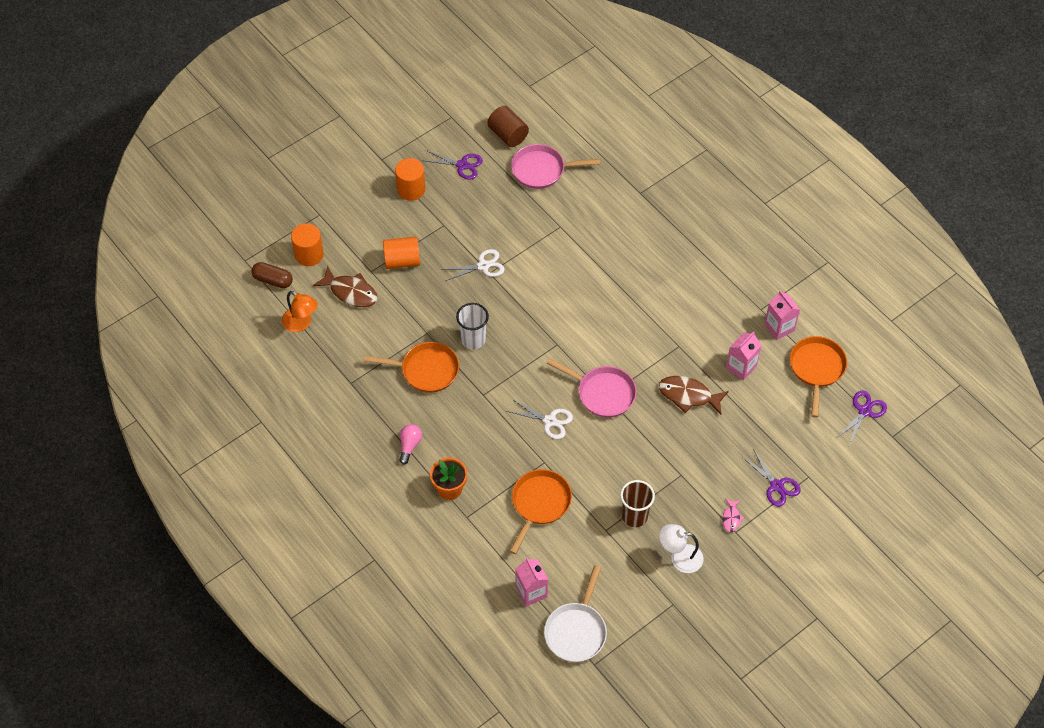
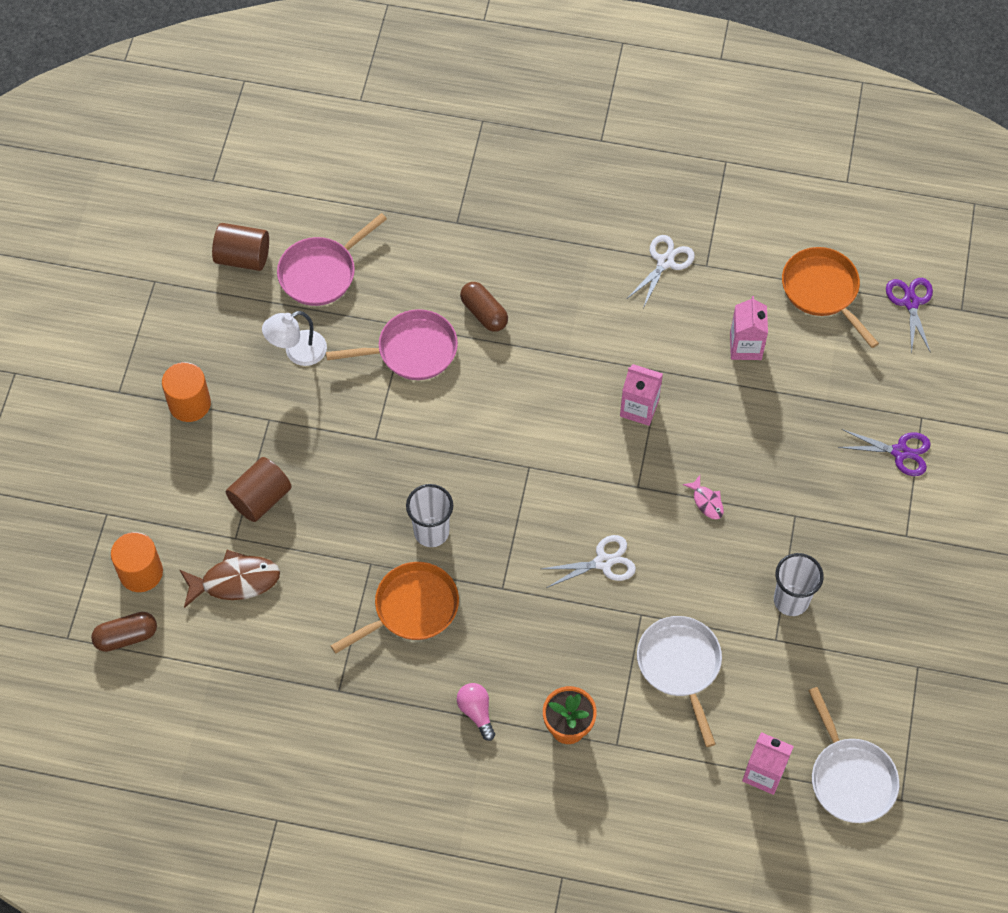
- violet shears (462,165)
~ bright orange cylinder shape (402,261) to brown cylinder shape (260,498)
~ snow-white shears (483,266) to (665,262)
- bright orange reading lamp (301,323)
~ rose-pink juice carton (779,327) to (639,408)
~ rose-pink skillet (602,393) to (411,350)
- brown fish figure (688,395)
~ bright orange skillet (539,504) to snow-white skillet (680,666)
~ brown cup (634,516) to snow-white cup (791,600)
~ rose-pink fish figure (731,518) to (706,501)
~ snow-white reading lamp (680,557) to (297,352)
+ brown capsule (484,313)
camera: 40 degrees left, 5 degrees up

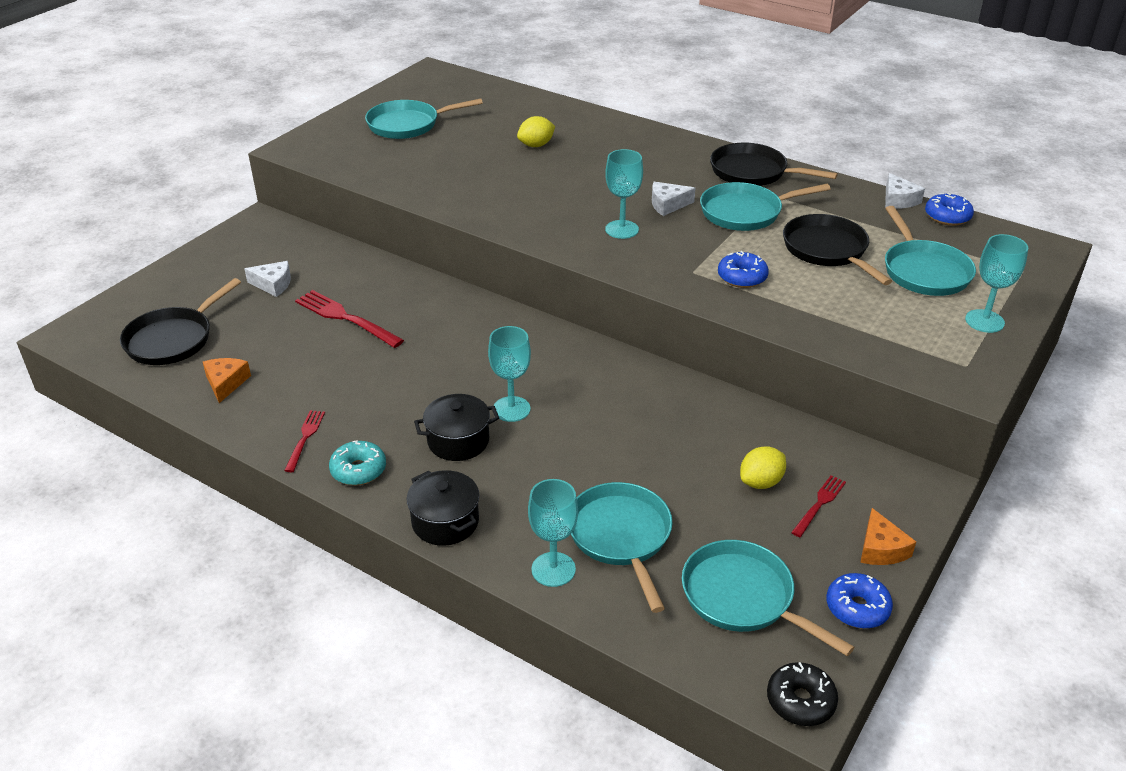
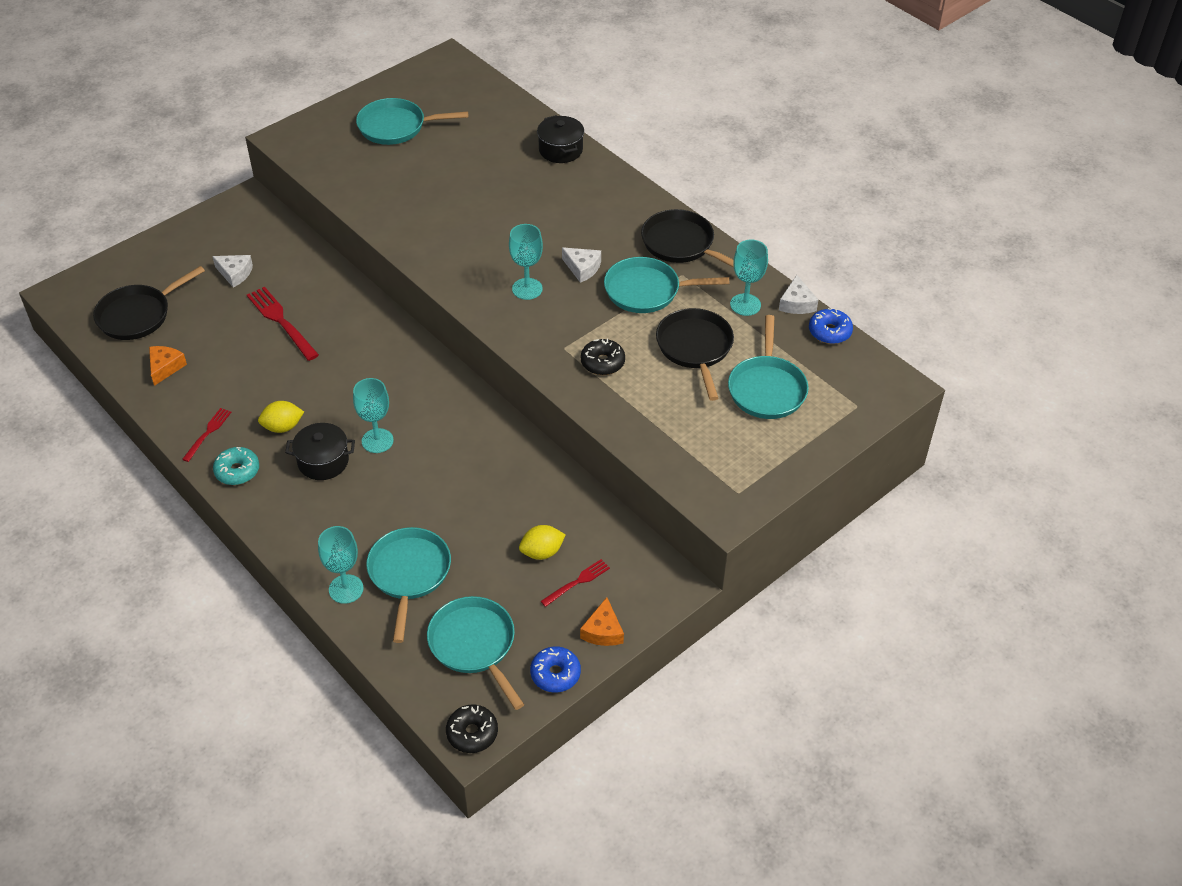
~ golden lemon (536,145) to (283,427)
~ snow-white piece of cheese (668,205) = (582,268) 150 degrees counterclockwise
~ teal wine glass (984,321) to (745,305)
~ blue donut (742,277) to ebony donut (602,362)
~ ebony cooking pot (445,522) to (560,150)
camera: 15 degrees right, 10 degrees up

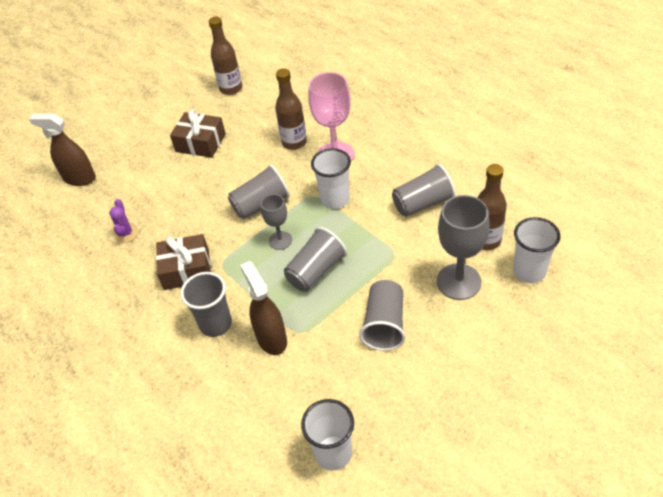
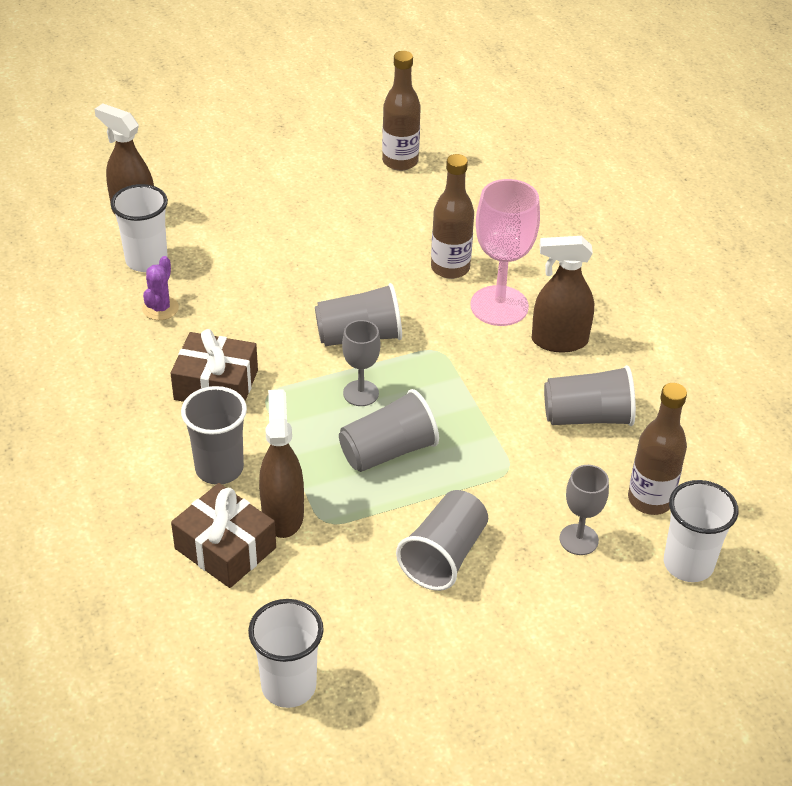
~ brown wrapped gift (200,143) to (225,548)
~ snow-white cup (335,199) to (146,260)
~ gray wine glass (458,281) = (578,539) x0.58
+ brown spray bottle (559,341)
camera: 15 degrees right, 5 degrees down

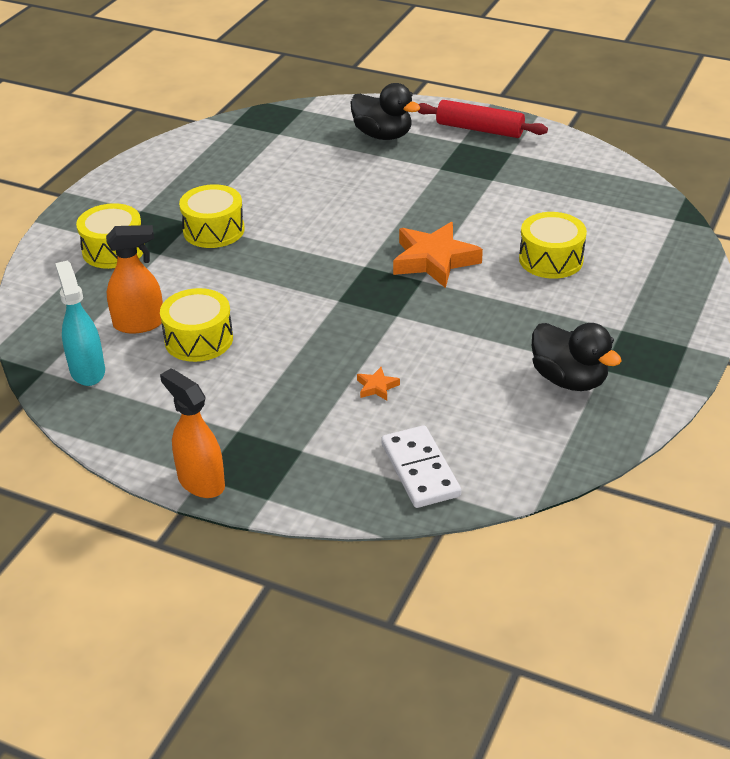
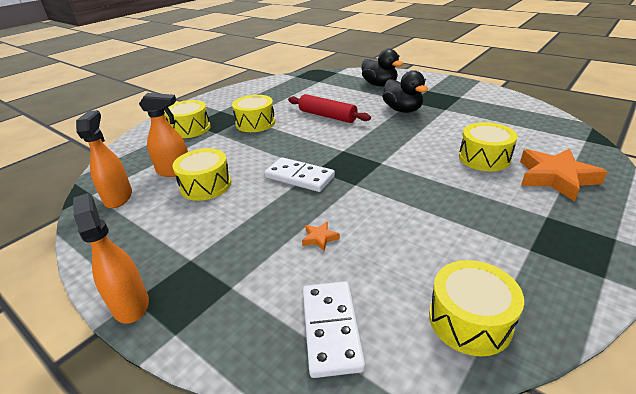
~ crimson dough roller (479,129) to (327,116)
~ bright orange star shape (434,260) to (555,178)
~ teal spray bottle (87,371) to bright orange spray bottle (119,198)
~ ebony duck (569,379) to (402,110)
+ snow-white domino piece (299,177)
+ golden toy drum (469,320)
camera: 15 degrees right, 5 degrees down

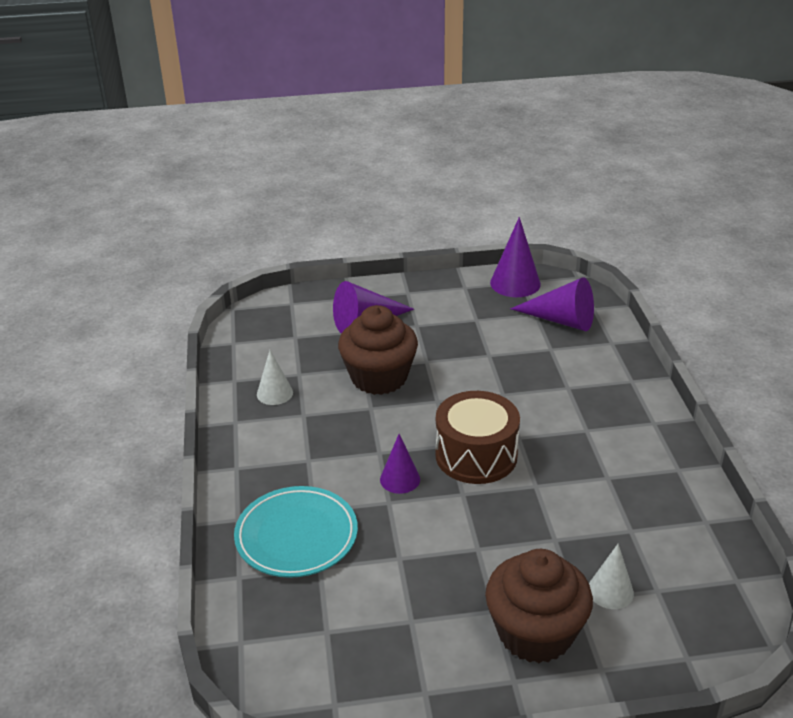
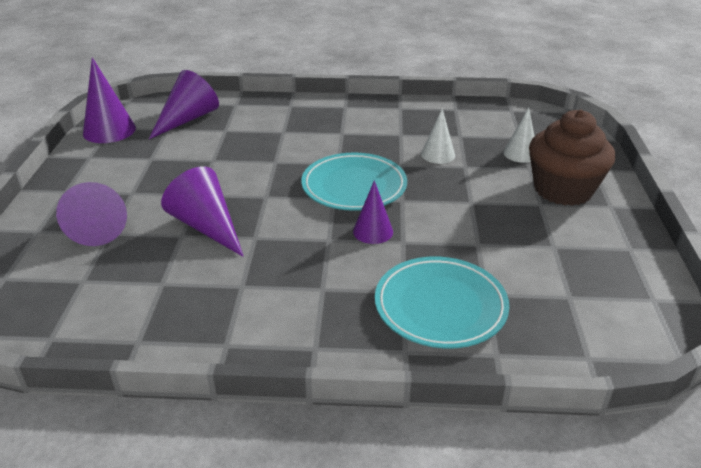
~ brown fairy cake (379,377) to violet cone (207,226)
~ snow-white cone (274,393) to (438,154)
~ brown toy drum (476,455) to teal flat dish (354,186)
camera: 80 degrees left, 0 degrees up

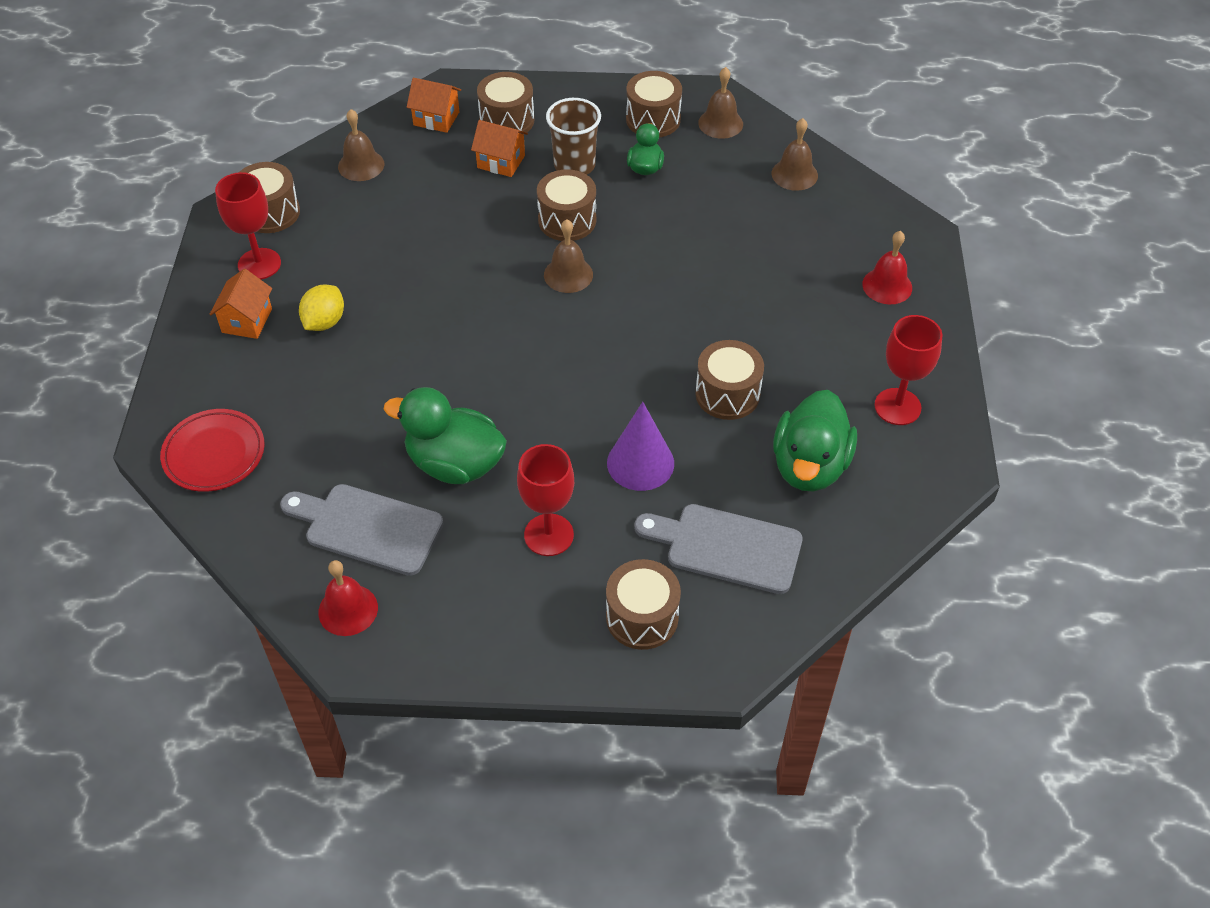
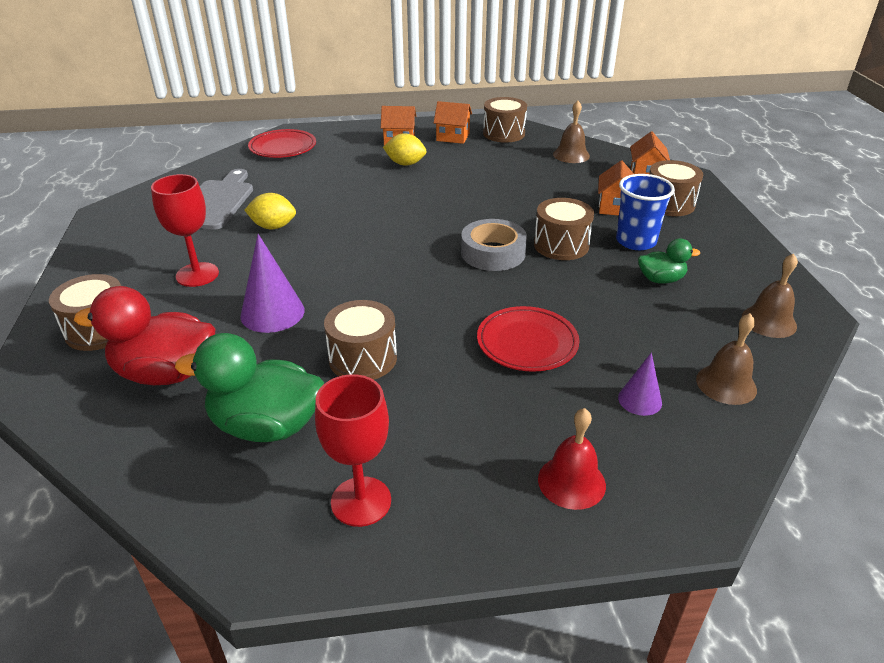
- brown toy drum (653,119)
~ brown cup (574,165) to blue cup (636,241)
~ crimson wine glass (259,264) to bright orange house (453,137)
~ brown bell (568,274) to gray roll of tape (493,253)
~ emerald duck (454,464) to golden lemon (273,227)
~ gray cutting board (726,547) to crimson duck (166,373)
- crimson bell (348,610)
+ crimson flat dish (527,343)
+ violet cone (639,400)
camera: 80 degrees right, 15 degrees down

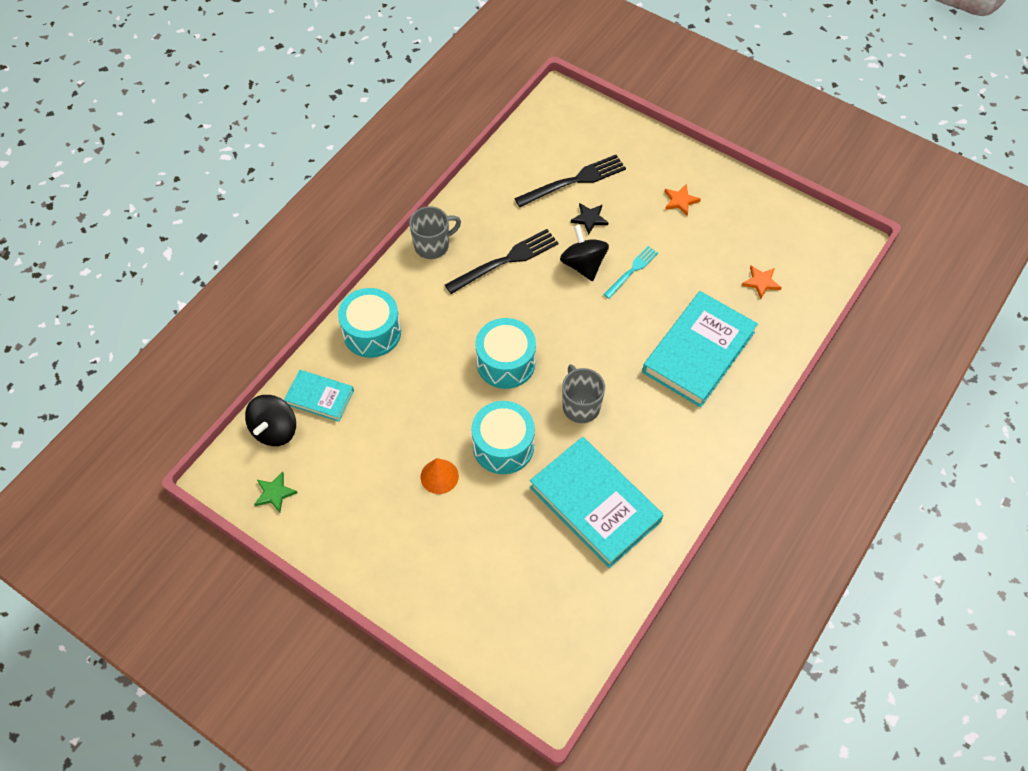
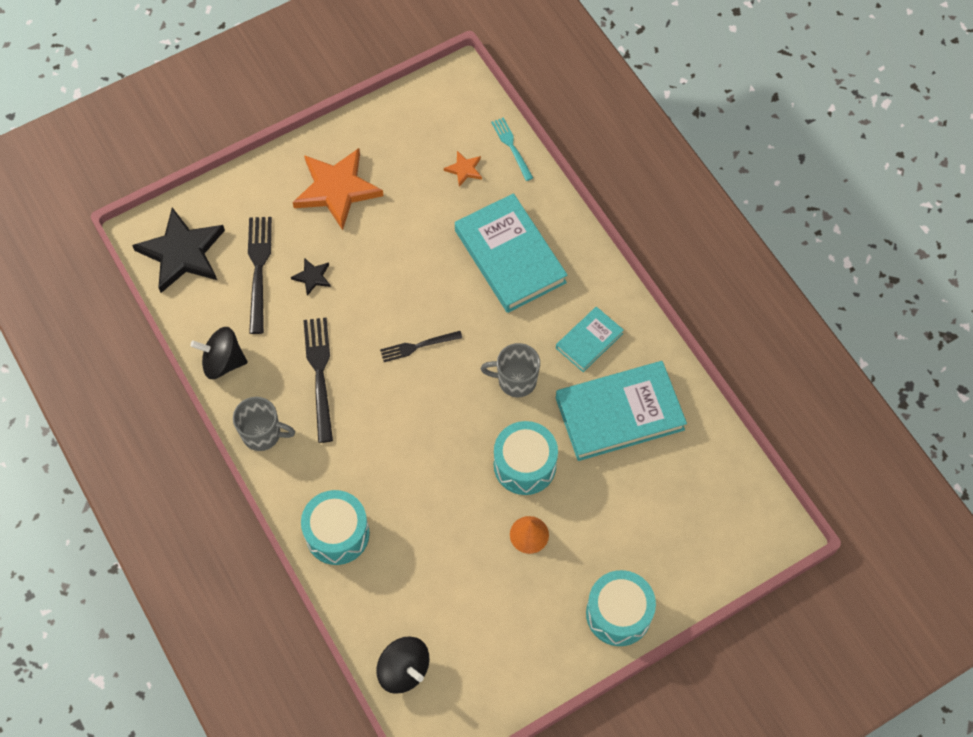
~ bright orange star shape (680,201) = (337,189) x2.26
~ gray coffee mug (433,245) = (263,434) 105 degrees clockwise
~ ebony toy top (583,265) to (223,362)
~ teal table fork (632,270) to (511,146)
~ teal toy drum (505,363) to (618,613)
~ teal book (320,397) to (589,341)
- emerald star shape (274,493)
+ ebony star shape (182,253)
+ ebony table fork (417,346)
camera: 65 degrees left, 5 degrees up

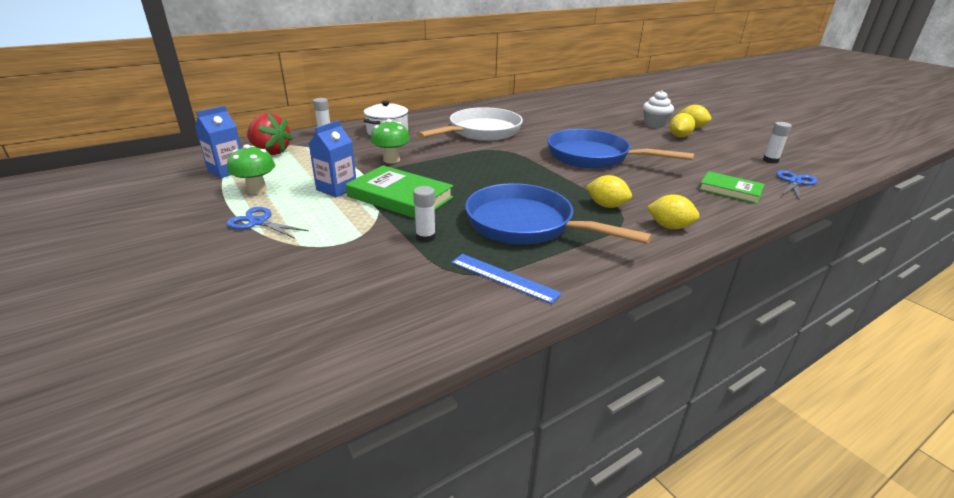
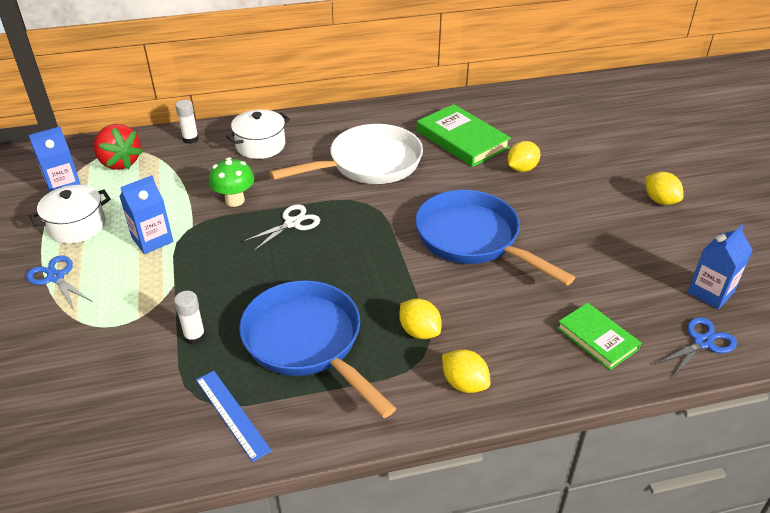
- snow-white fairy cake (654,124)
~ golden lemon (679,136) to (521,168)
~ snow-white stick of glue (770,160) to blue juice carton (710,292)
~ emerald fungus (256,190) to snow-white cooking pot (77,226)
~ emerald book (400,197) to (462,139)
+ snow-white shears (292,223)
camera: 20 degrees right, 10 degrees up

